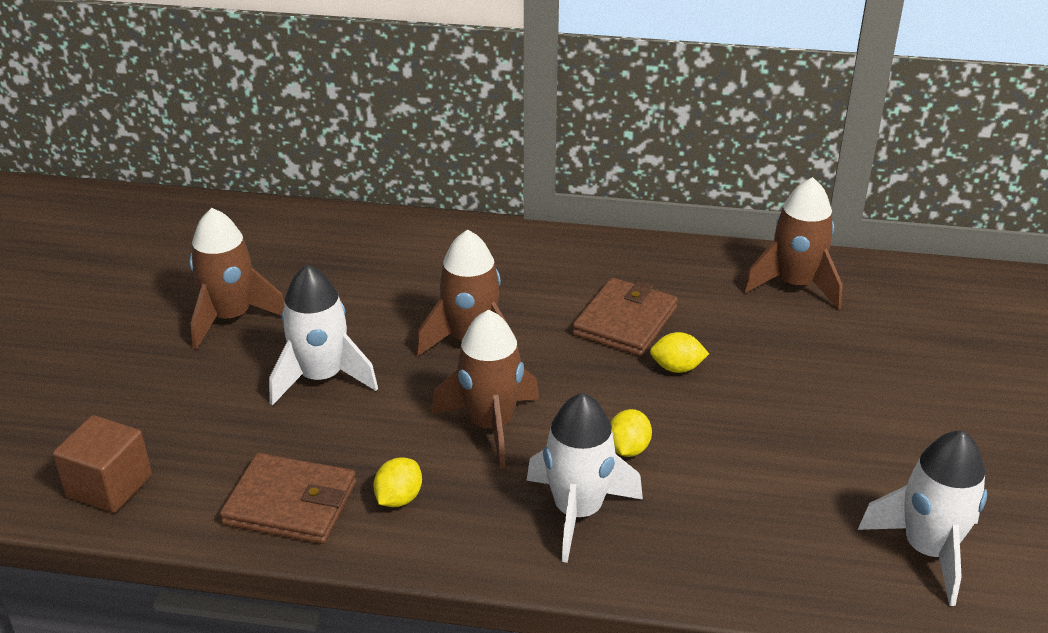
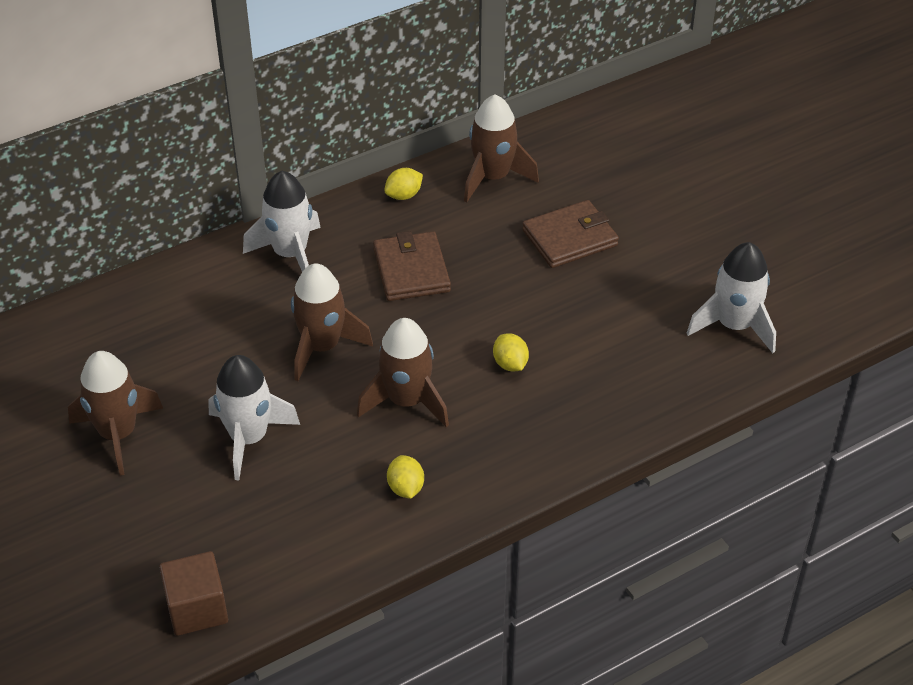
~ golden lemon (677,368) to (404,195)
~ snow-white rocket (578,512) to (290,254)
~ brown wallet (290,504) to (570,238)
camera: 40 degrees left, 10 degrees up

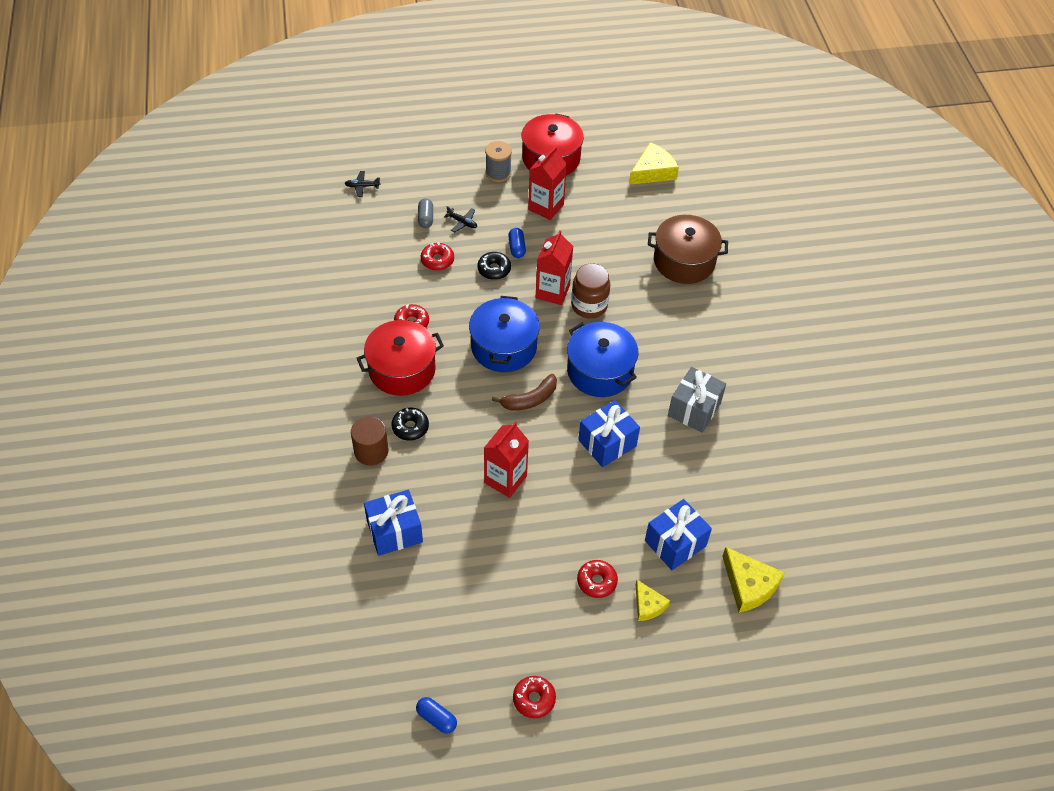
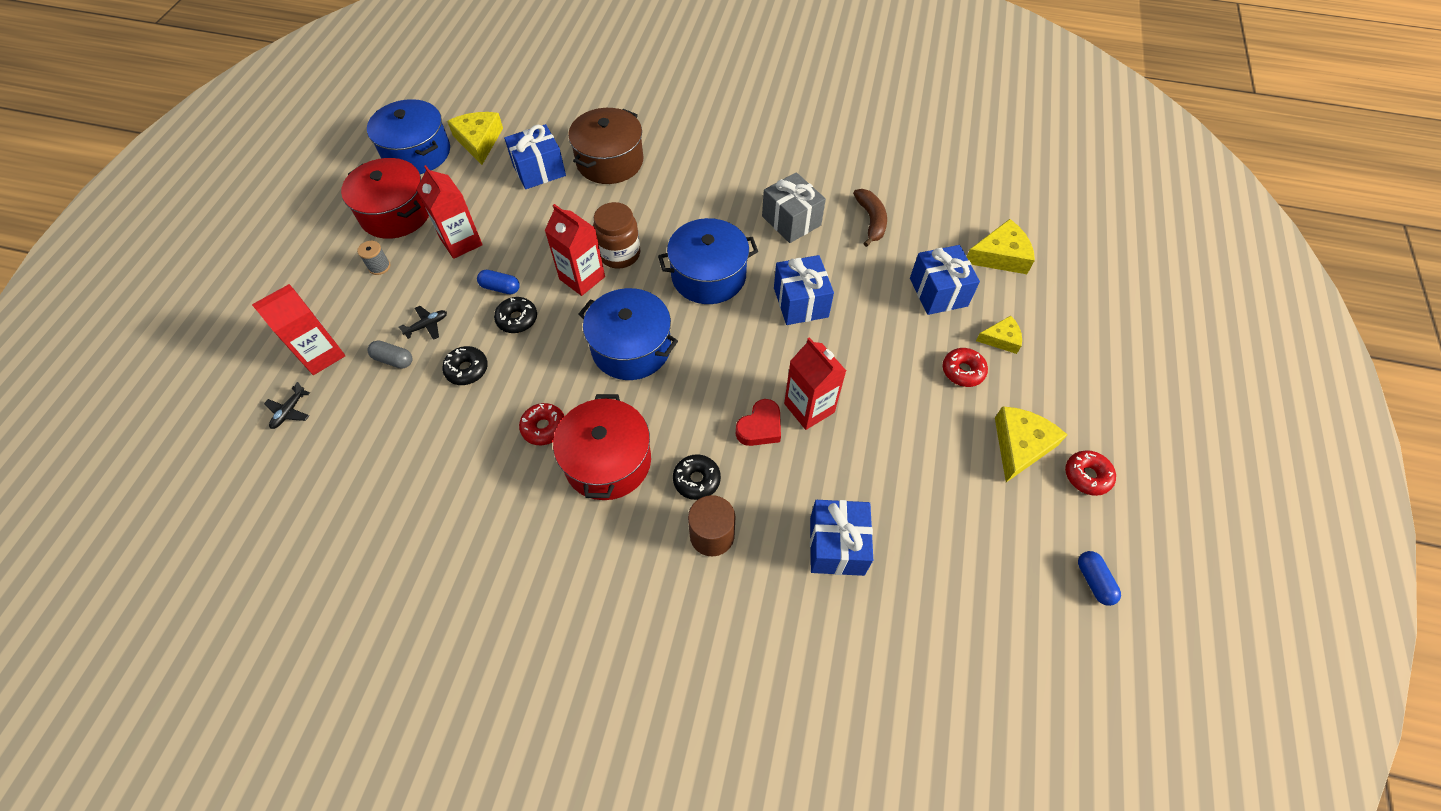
~ gray bobbin (498,173) = (379,267) x0.66
~ crimson donut (437,260) to ebony donut (467,369)
~ brown banana fruit (530,399) to (871,221)
~ blue capsule (436,718) = (1093,581) 75 degrees counterclockwise
+ blue cooking pot (417,153)
+ blue wrapped gift (539,170)
+ crimson juice carton (321,355)
+ crimson heart shape (760,427)
+ golden piece of cheese (1020,445)
camera: 65 degrees left, 5 degrees up

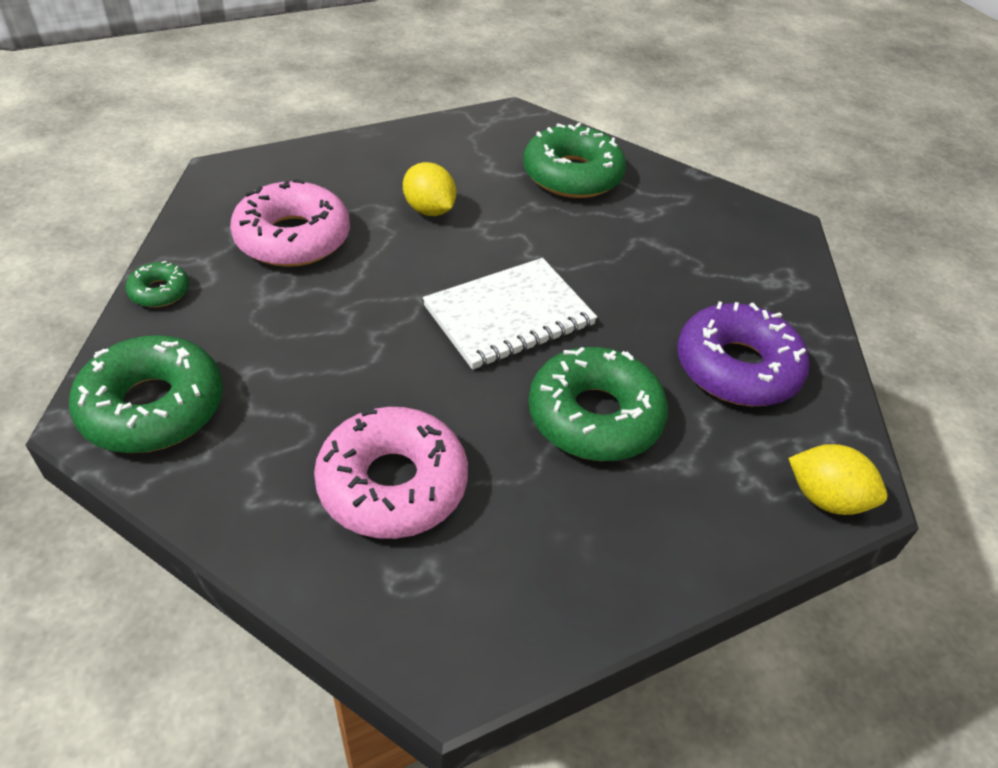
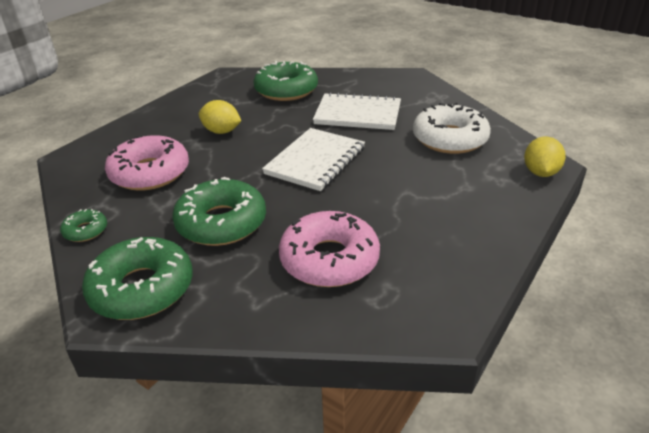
~ violet donut (737,367) to snow-white donut (449,139)
~ emerald donut (594,416) to (221,223)
~ golden lemon (826,498) = (540,173) 75 degrees counterclockwise
+ snow-white exercise book (358,114)
camera: 25 degrees left, 10 degrees down

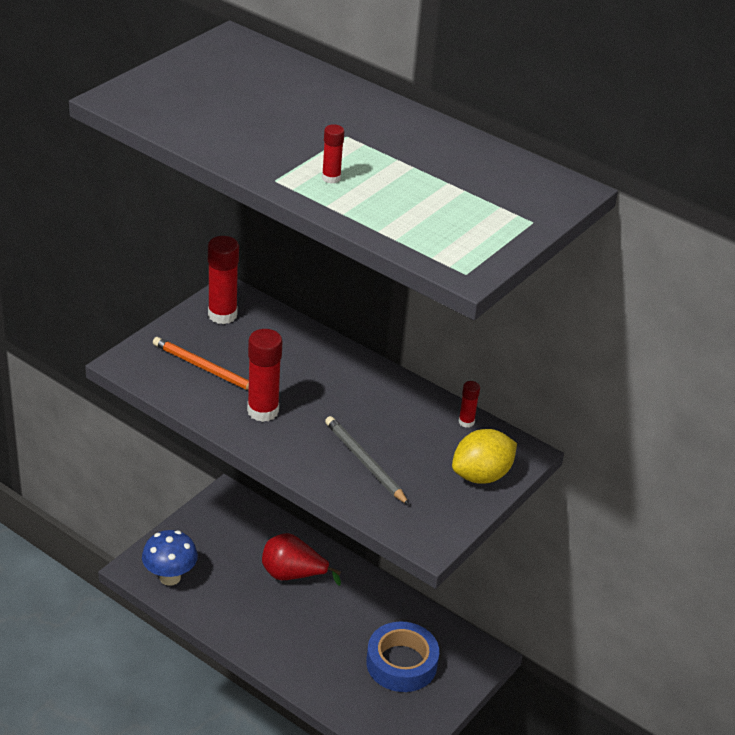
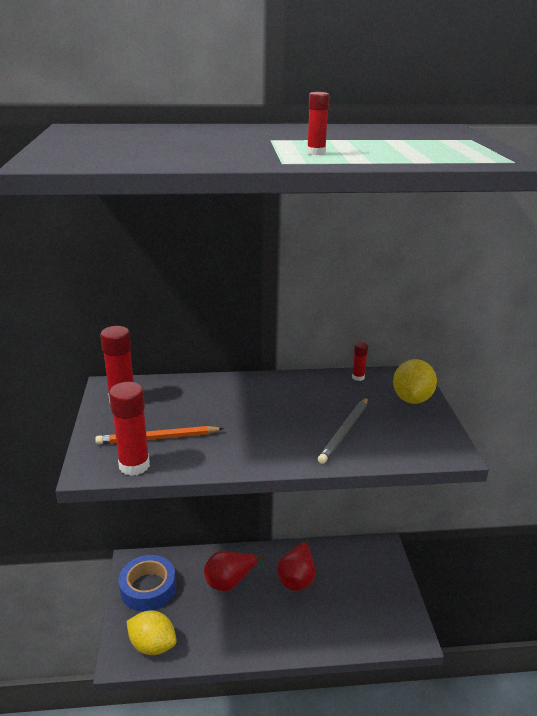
~ crimson stick of glue (263,411) to (134,465)
~ gray lead pencil (365,463) = (345,431) 75 degrees counterclockwise
~ blue fungus (170,577) to golden lemon (152,645)
~ blue roll of tape (401,663) to (148,588)
+ crimson toy pear (297,578)
camera: 40 degrees left, 10 degrees down

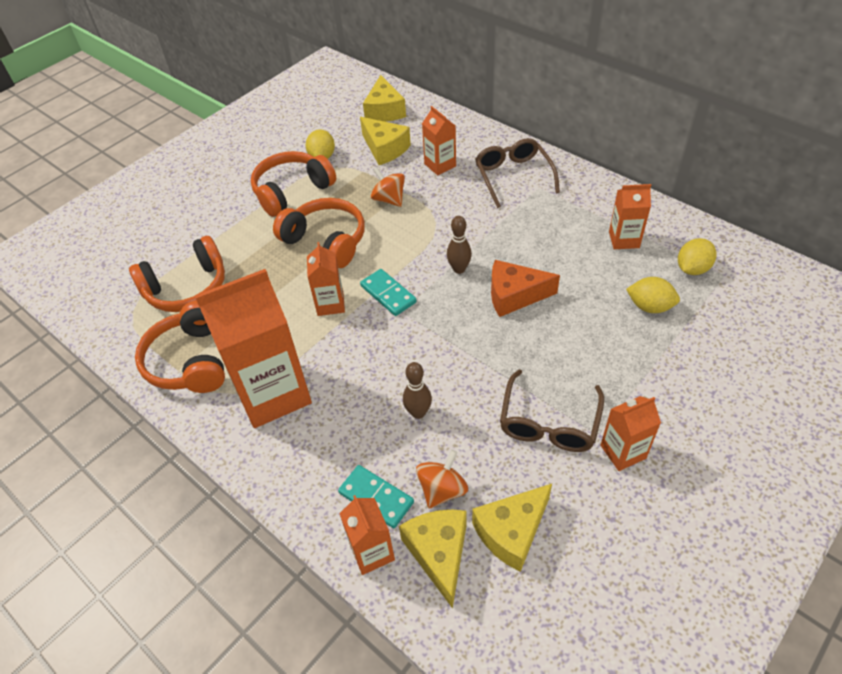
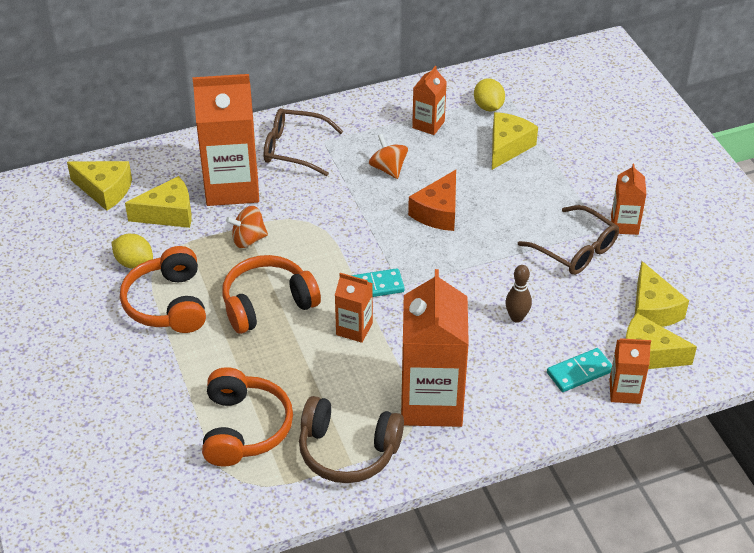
~ bright orange juice carton (440,165) = (232,187) x2.03
- brown bowling pin (459,269)
~ golden lemon (649,306) to golden piece of cheese (507,147)
~ bright orange headset (190,361) to brown headset (348,451)
~ bright orange toy top (442,489) to (388,169)
camera: 65 degrees left, 5 degrees down

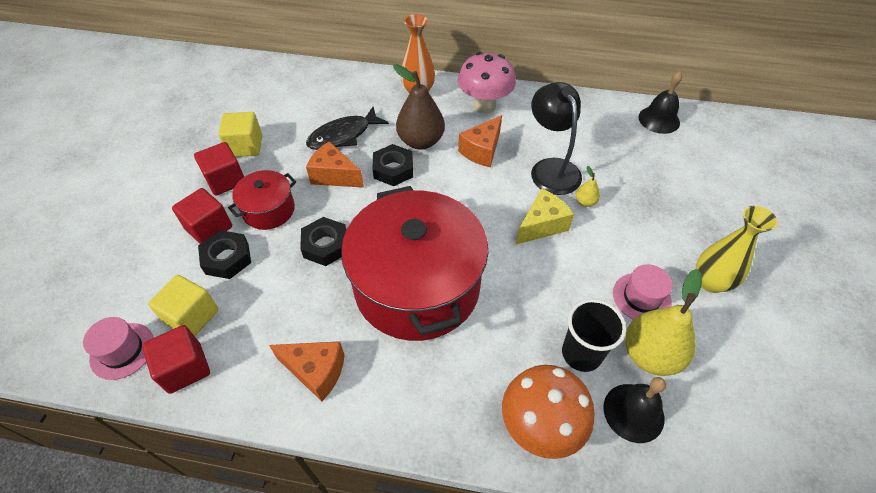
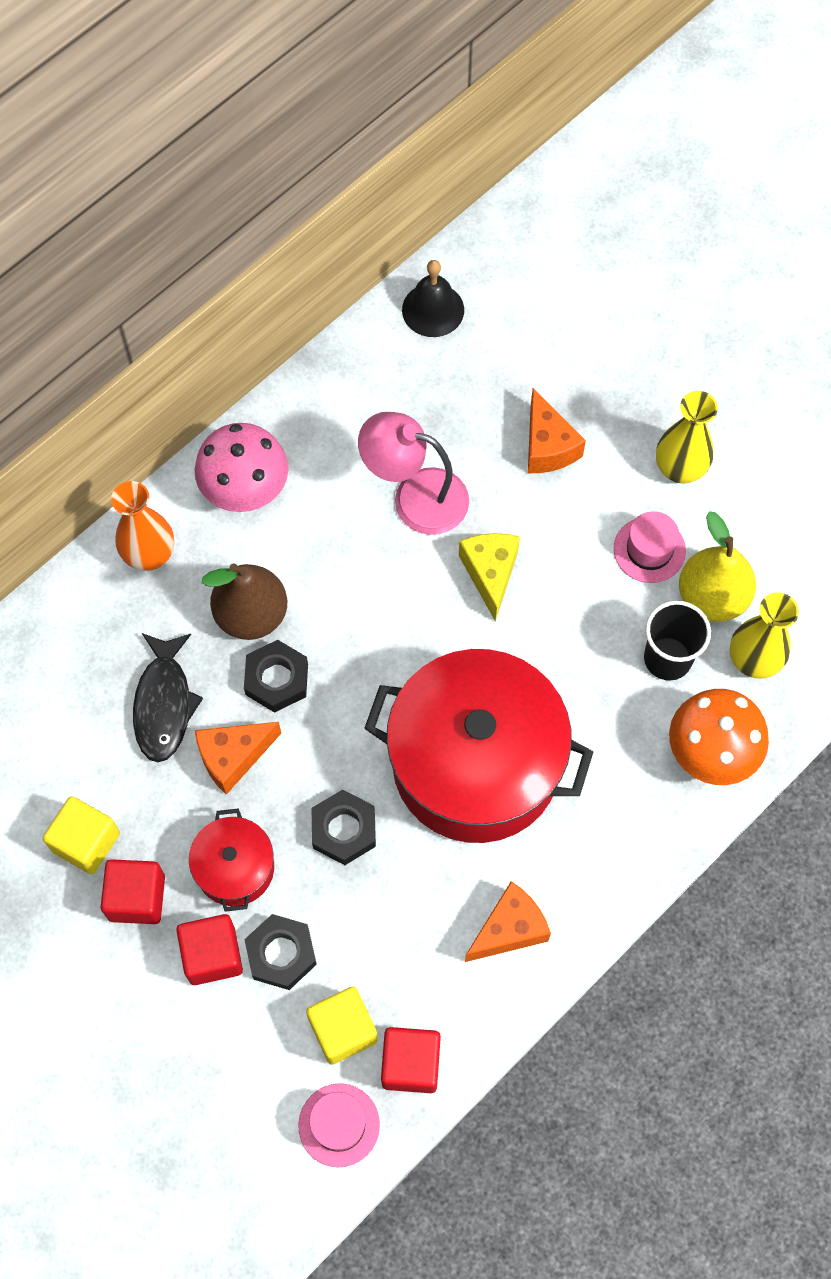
~ ebony reading lamp (551,168) to rose-pink reading lamp (415,497)
~ bright orange piece of cheese (482,150) to (547,446)
- golden toy pear (585,202)
~ ebony bell (633,412) to golden vase (753,660)
camera: 55 degrees left, 15 degrees up

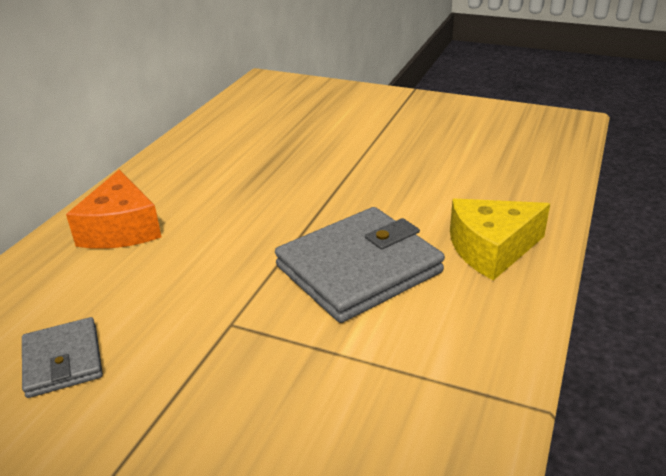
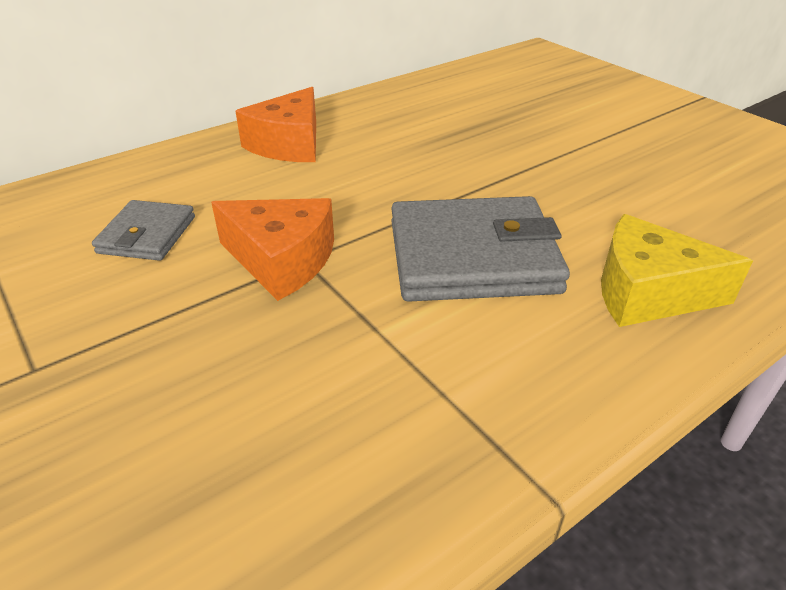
+ bright orange piece of cheese (282,260)
camera: 30 degrees right, 5 degrees up

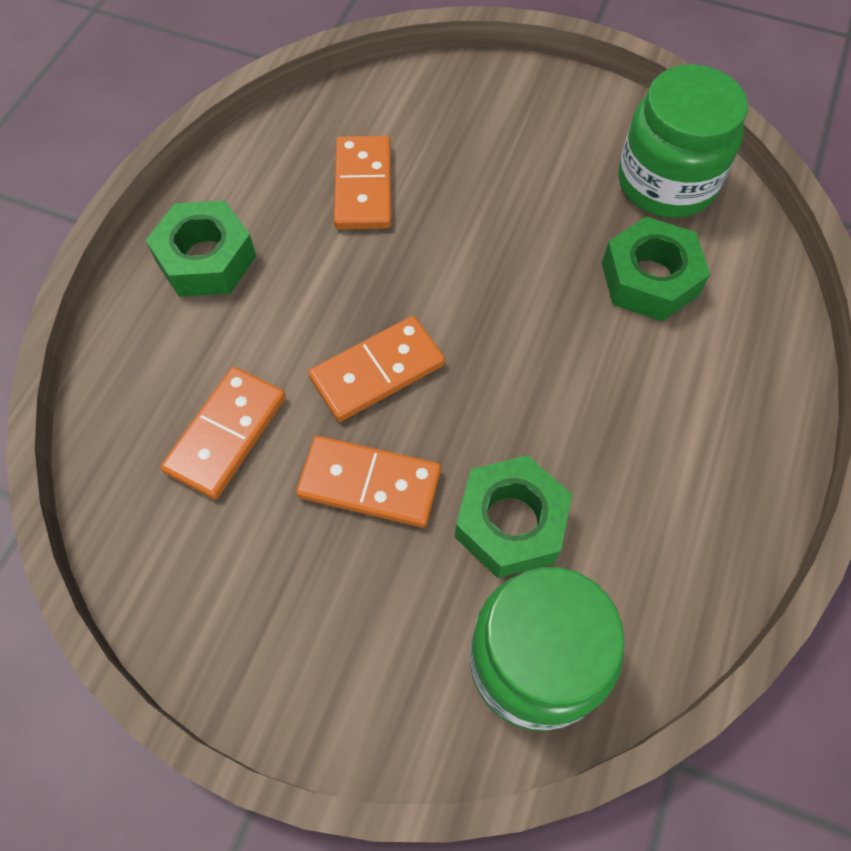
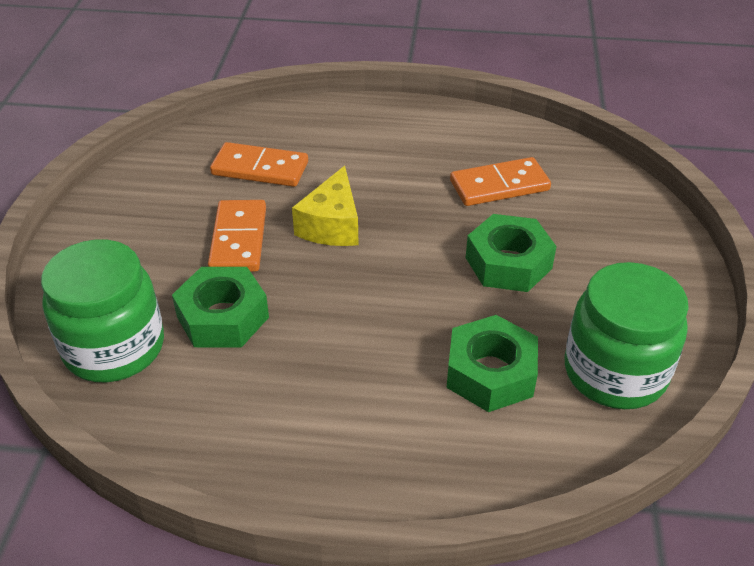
~ emerald nut (206,259) to (508,263)
~ bright orange domino piece (377,371) to golden piece of cheese (332,225)
camera: 75 degrees right, 20 degrees down

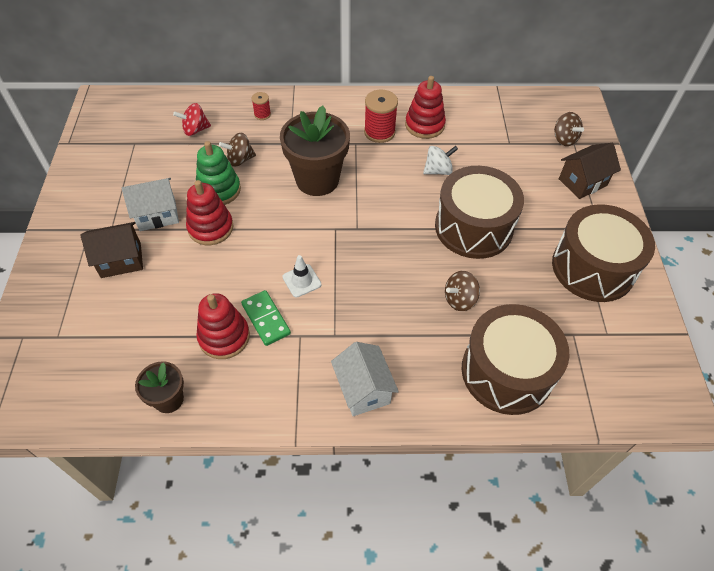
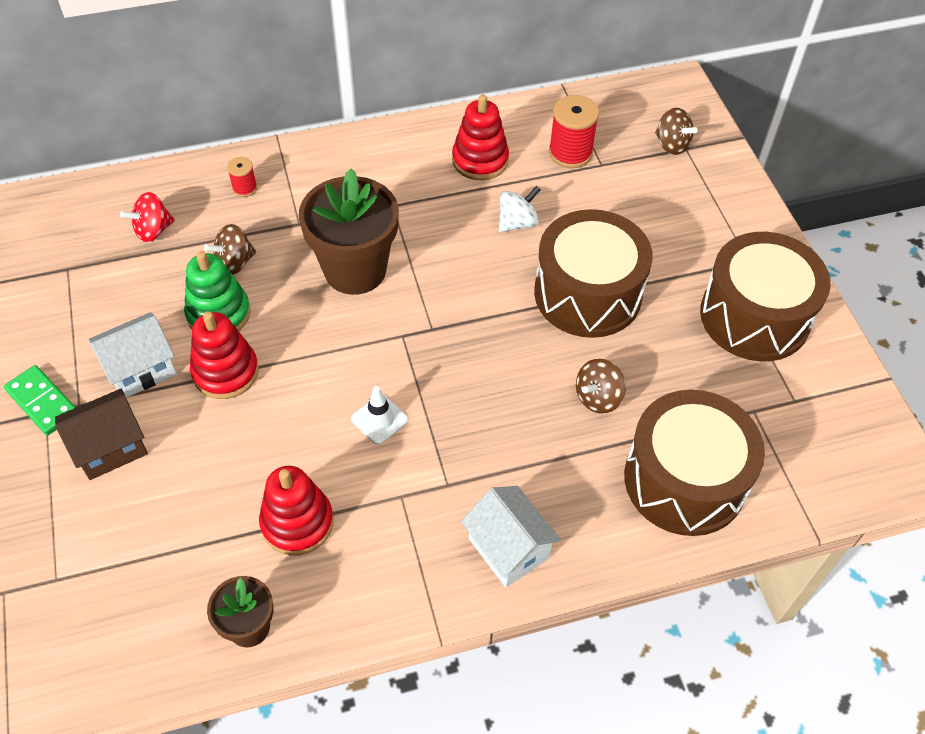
~ crimson bobbin (379,132) to (570,153)
- brown house (582,182)
~ emerald domino piece (266,319) to (42,402)
camera: 15 degrees left, 0 degrees up

